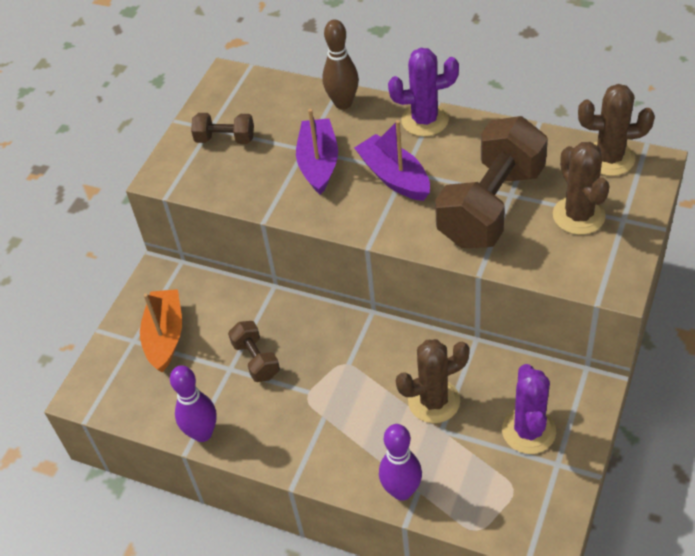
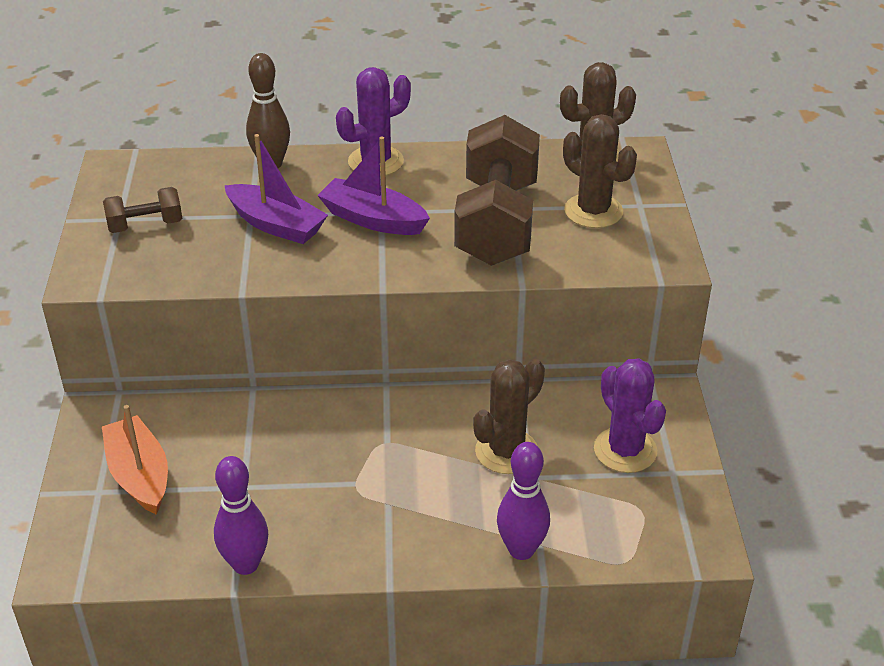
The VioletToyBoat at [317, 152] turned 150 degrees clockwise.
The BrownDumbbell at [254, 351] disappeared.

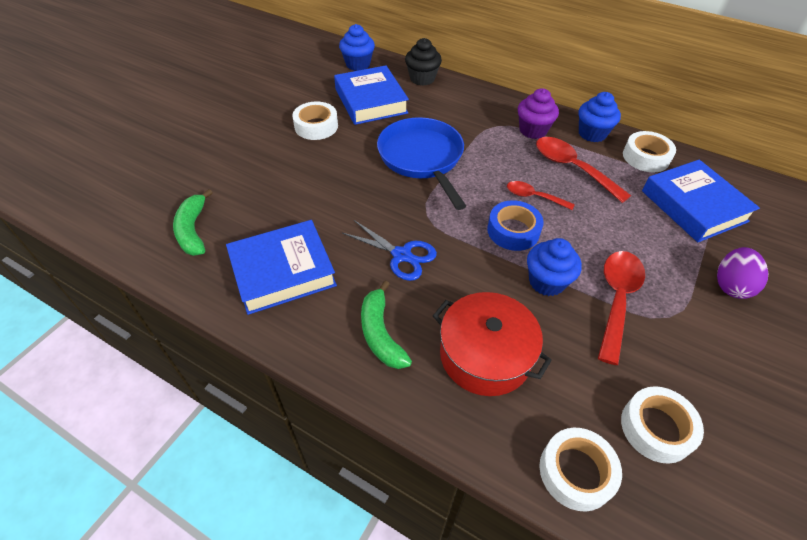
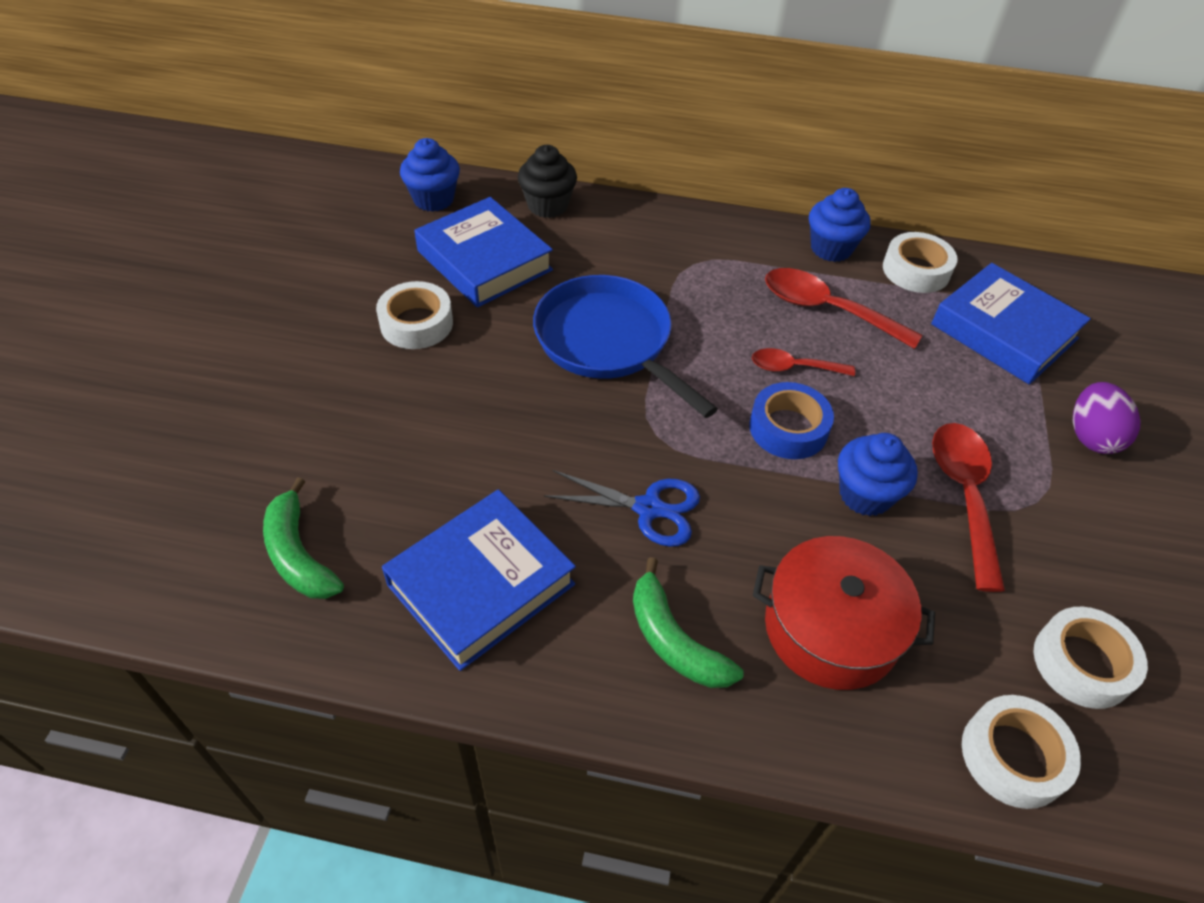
The VioletMuffin at [538, 113] disappeared.

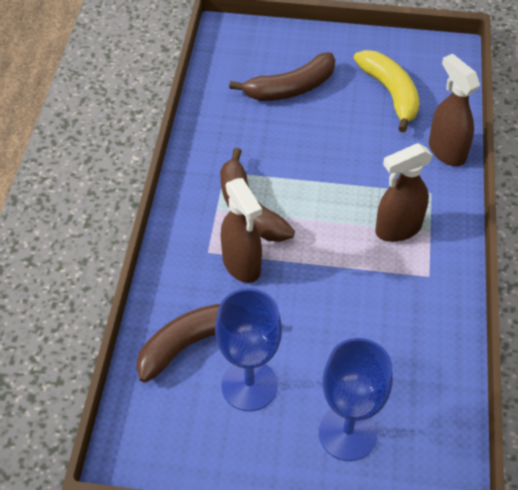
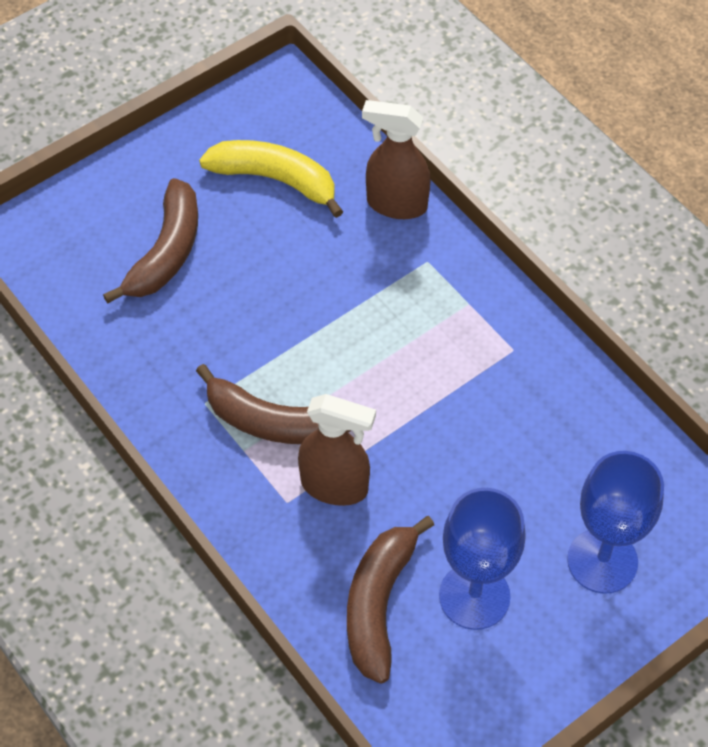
The BrownSprayer at [404, 192] disappeared.

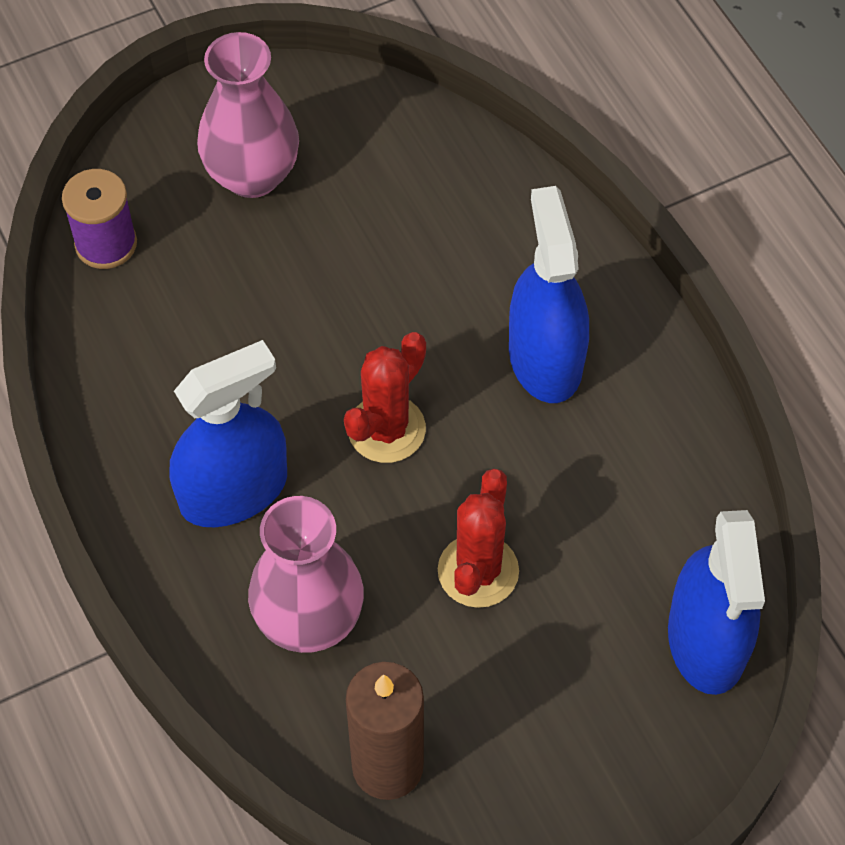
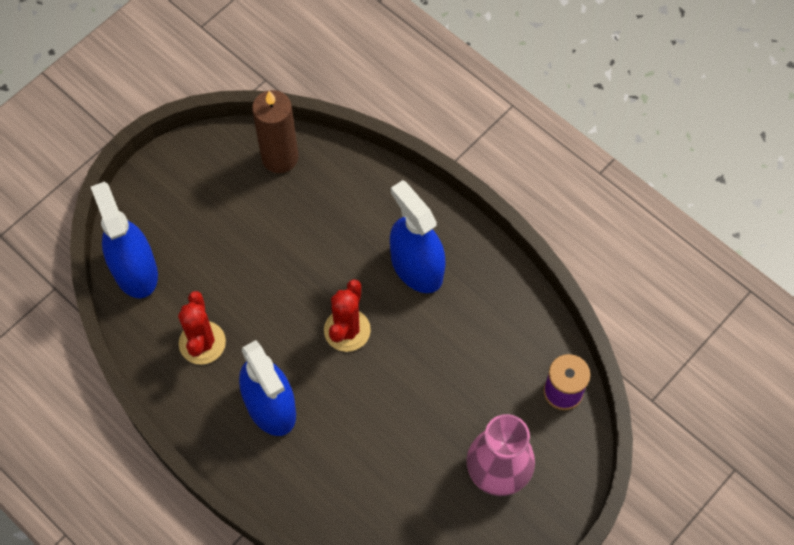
The RoyalBlueSprayer at [228, 433] turned 105 degrees clockwise.
The RedSaguaroCactus moved from [478, 538] to [202, 328].
The PinkFlowerVase at [306, 574] disappeared.

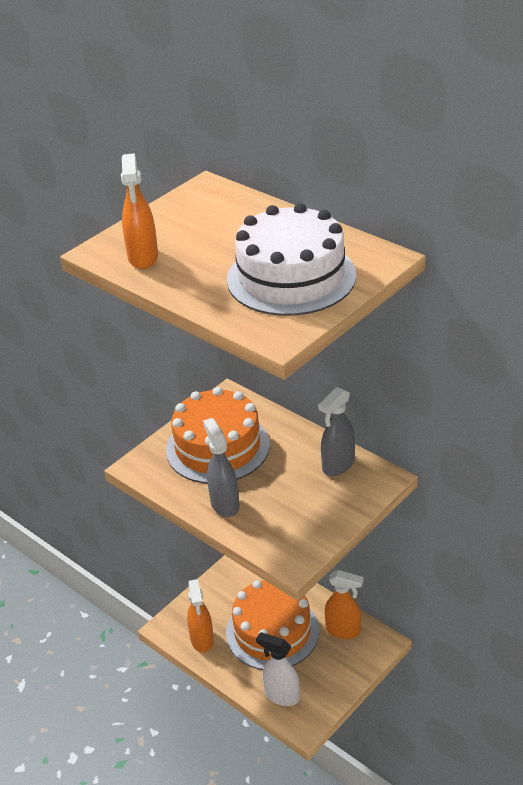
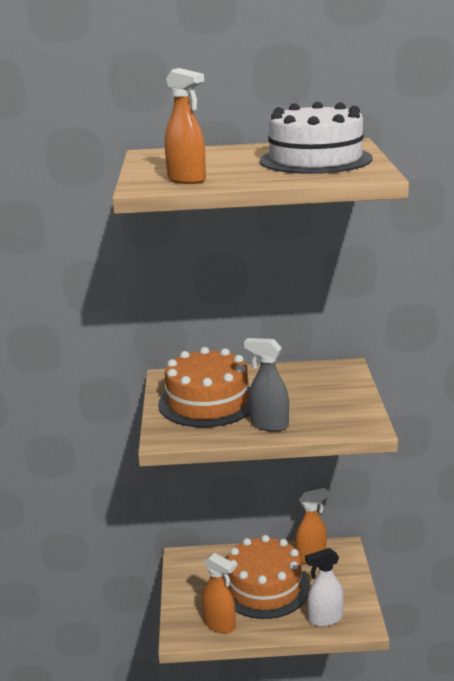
The GreySprayer at [336, 431] disappeared.

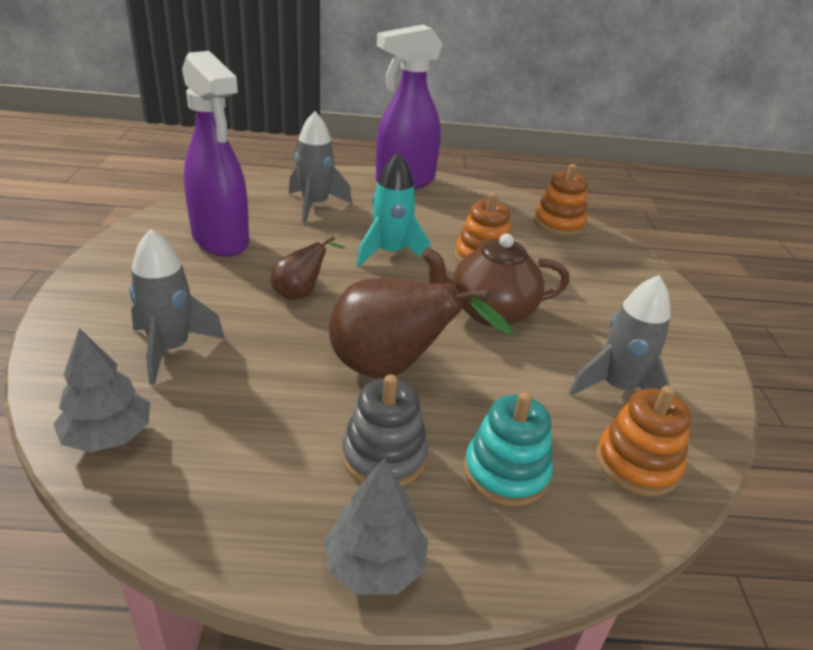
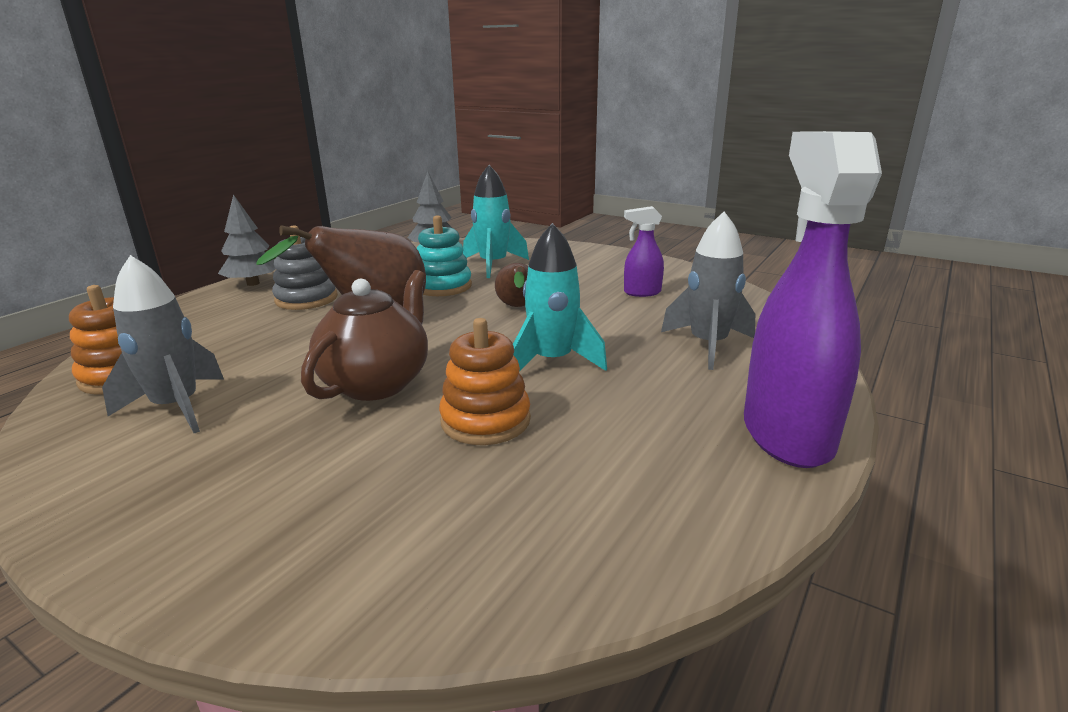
The VioletSprayer at [215, 154] changed to 0.46 times the size.
The BrightOrangeRingStacker at [560, 200] disappeared.
The GreyToyRocket at [177, 307] became the TurquoiseToyRocket at [496, 221].
The TurquoiseRingStacker moved from [508, 449] to [444, 255].

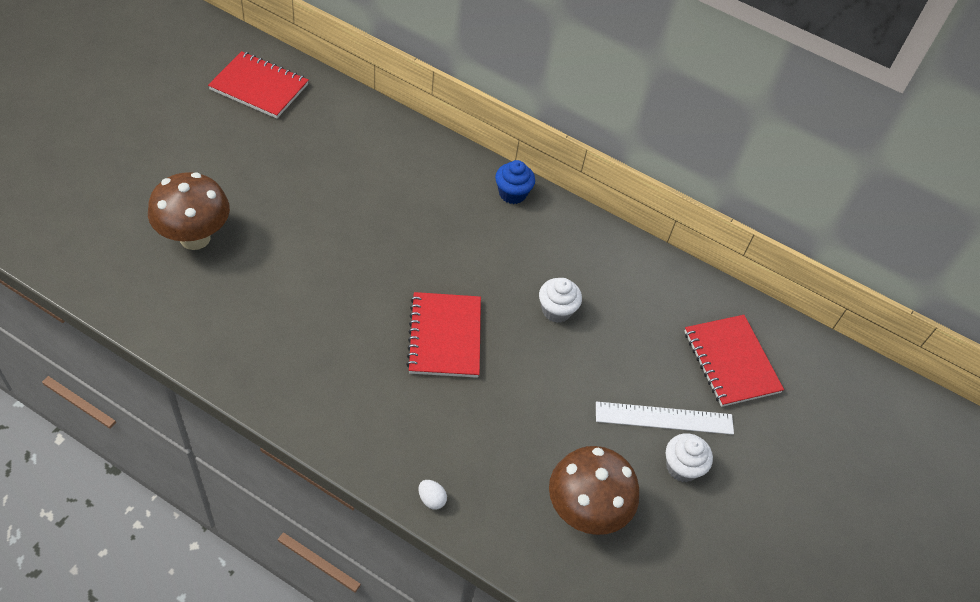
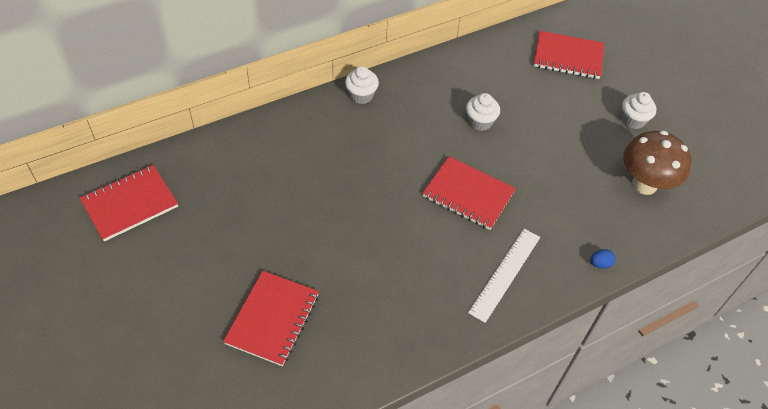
The RoyalBlueMuffin at [515, 182] became the SnowWhiteMuffin at [362, 85].
The BrownToadstool at [189, 211] was replaced by the RedNotebook at [271, 318].
The SnowWhiteStraightedge moved from [665, 418] to [504, 276].
The SnowWhiteEgg at [433, 495] became the RoyalBlueEgg at [603, 259].

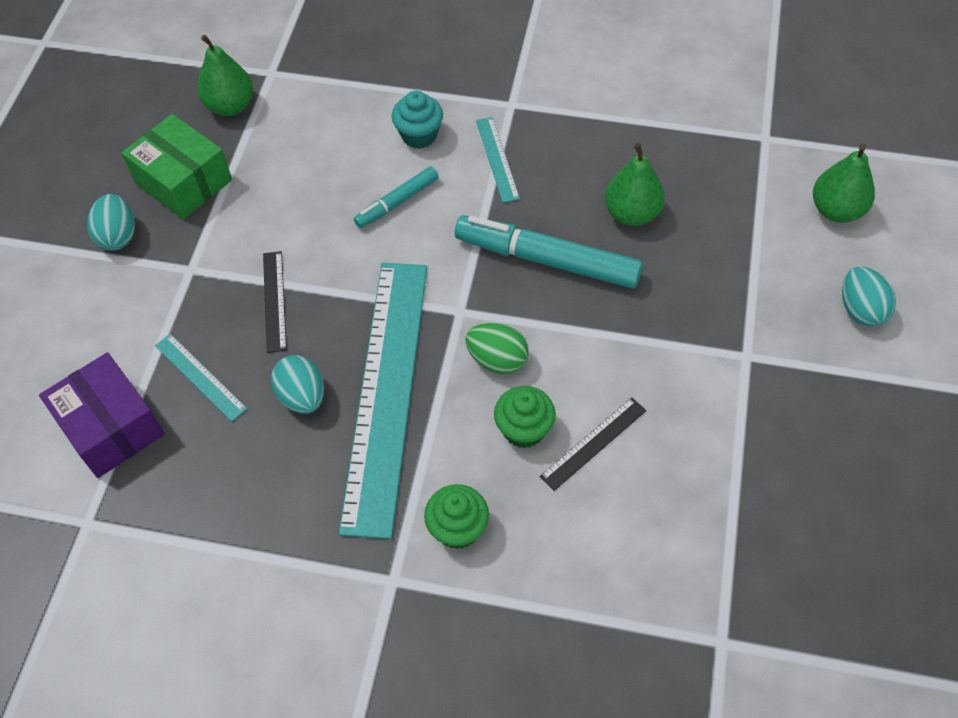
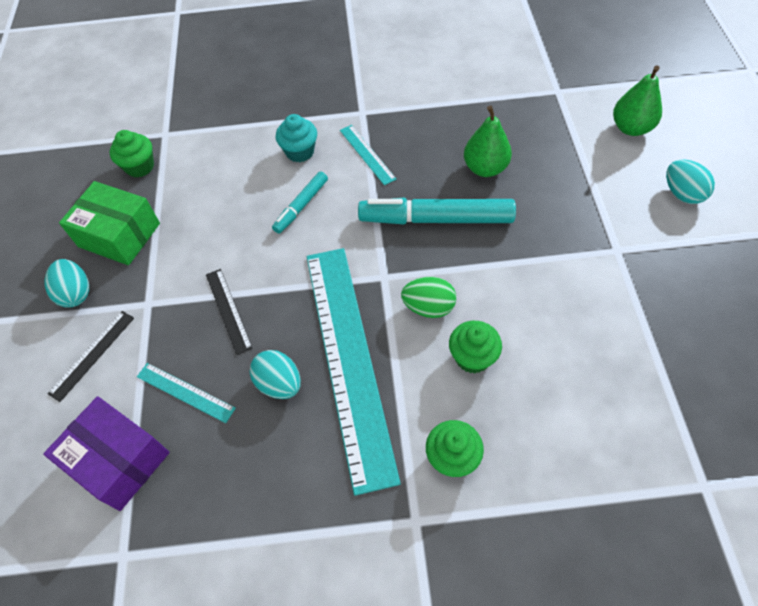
The GreenPearFruit at [225, 75] was replaced by the GreenMuffin at [132, 154].
The JetBlackStraightedge moved from [593, 444] to [91, 356].

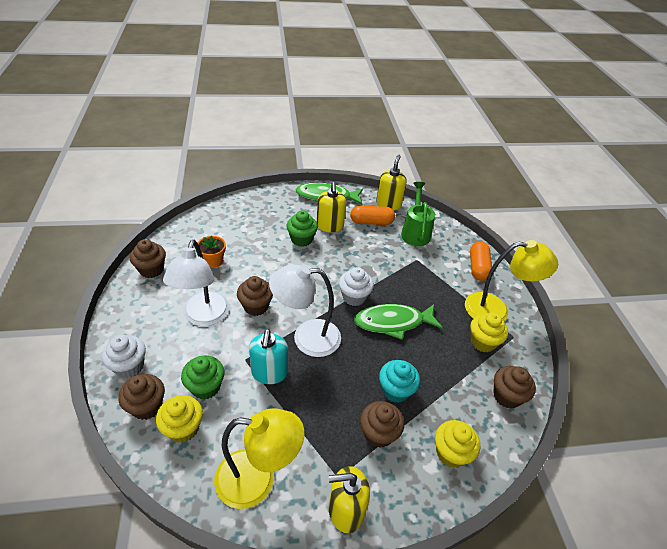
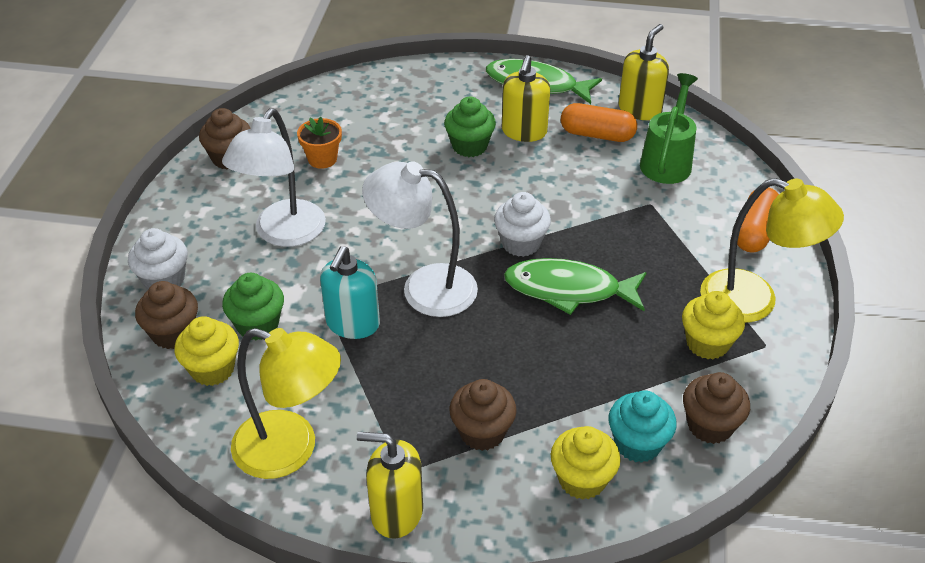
The BrownMuffin at [255, 296] disappeared.
The TurquoiseMuffin moved from [399, 381] to [643, 426].

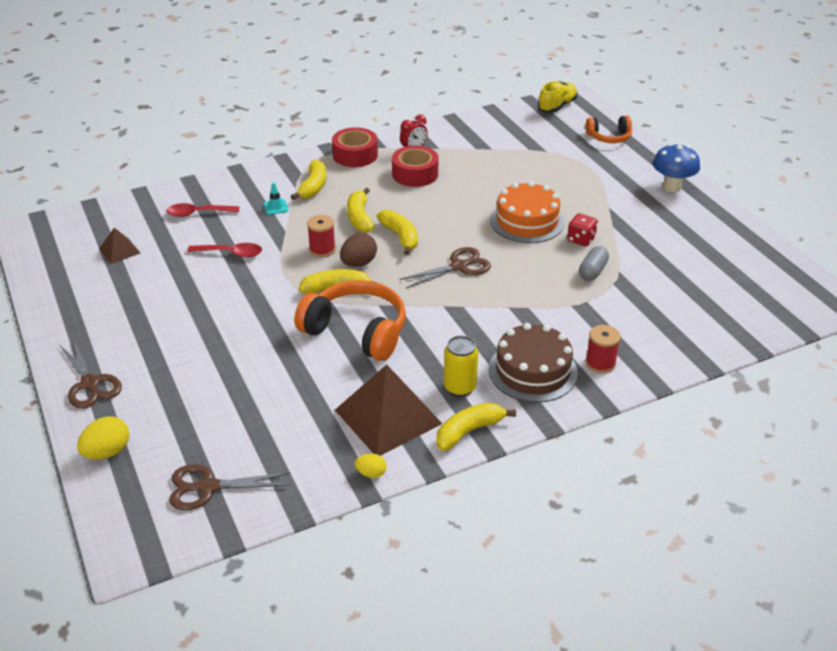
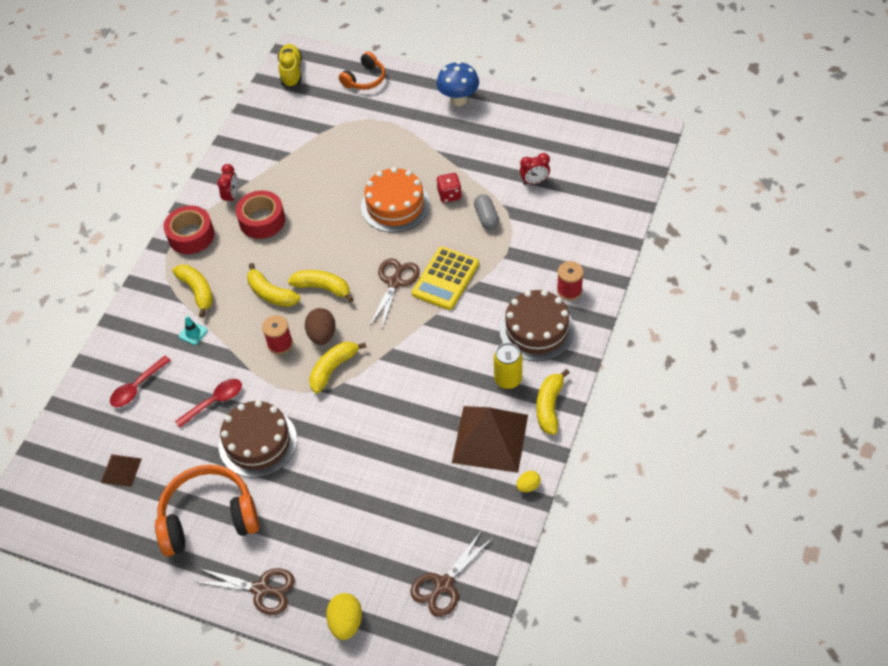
The BrightOrangeOverEarHeadphones moved from [350, 320] to [207, 510].
The RedBedsideClock at [535, 169] appeared.
The BrightYellowAddingMachine at [445, 278] appeared.
The BrownGateau at [258, 439] appeared.

